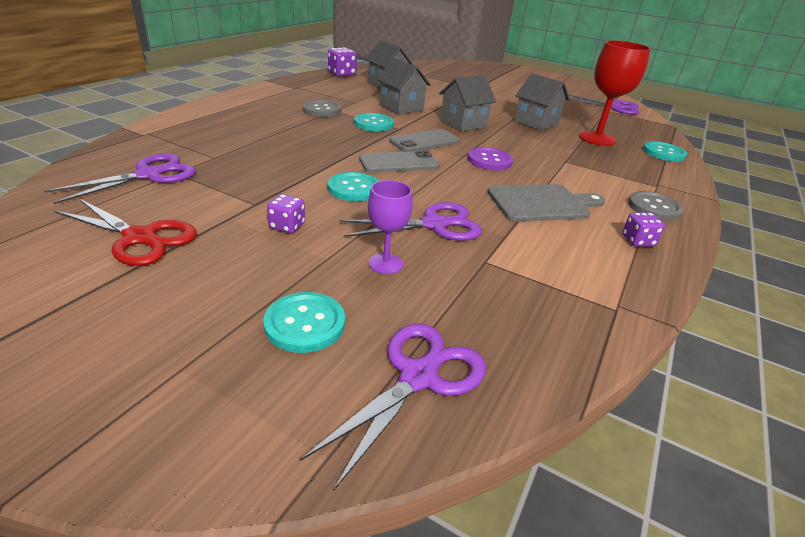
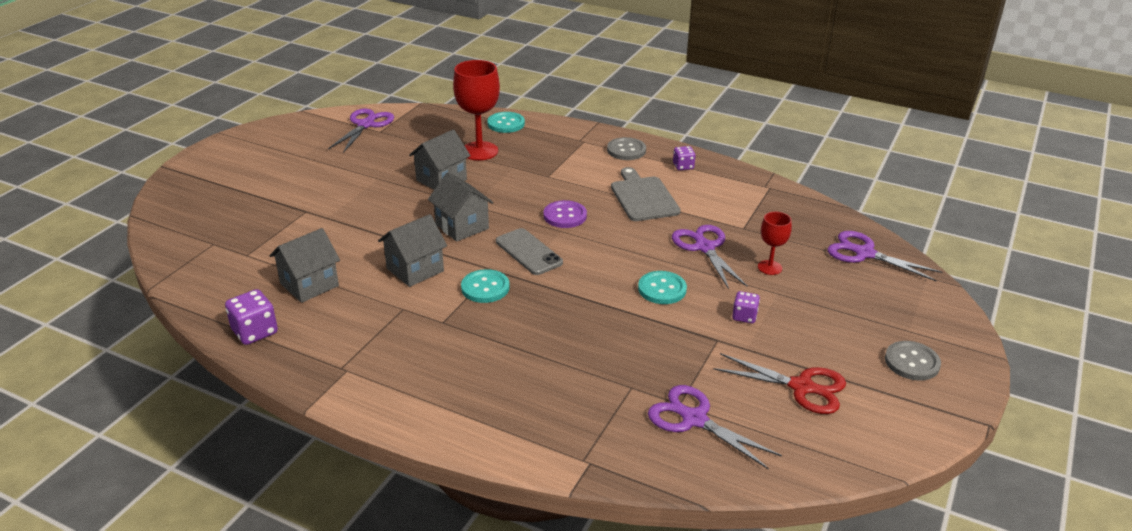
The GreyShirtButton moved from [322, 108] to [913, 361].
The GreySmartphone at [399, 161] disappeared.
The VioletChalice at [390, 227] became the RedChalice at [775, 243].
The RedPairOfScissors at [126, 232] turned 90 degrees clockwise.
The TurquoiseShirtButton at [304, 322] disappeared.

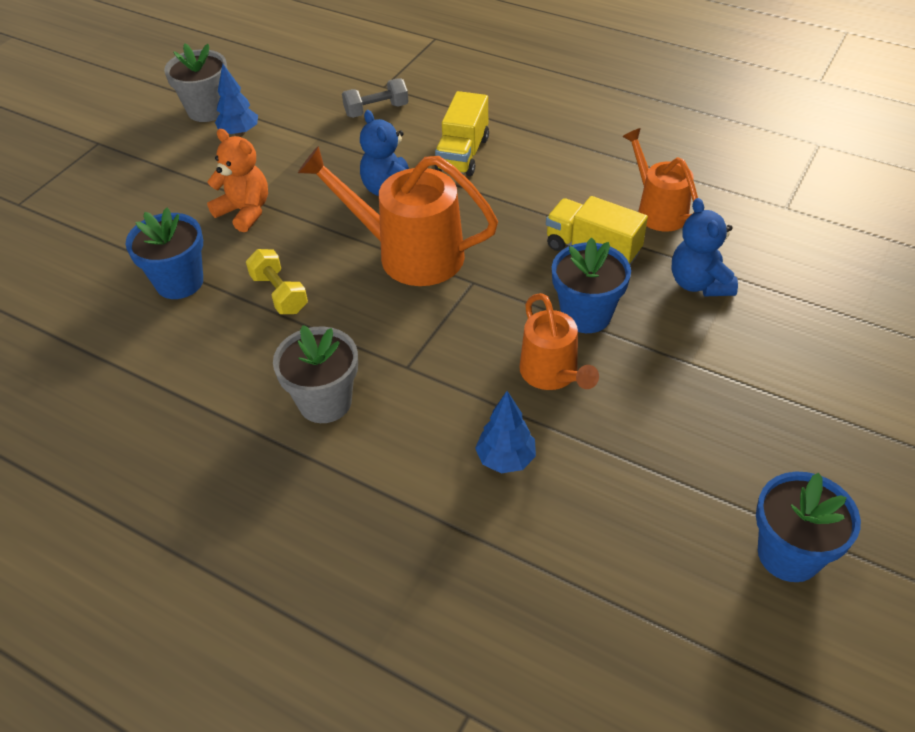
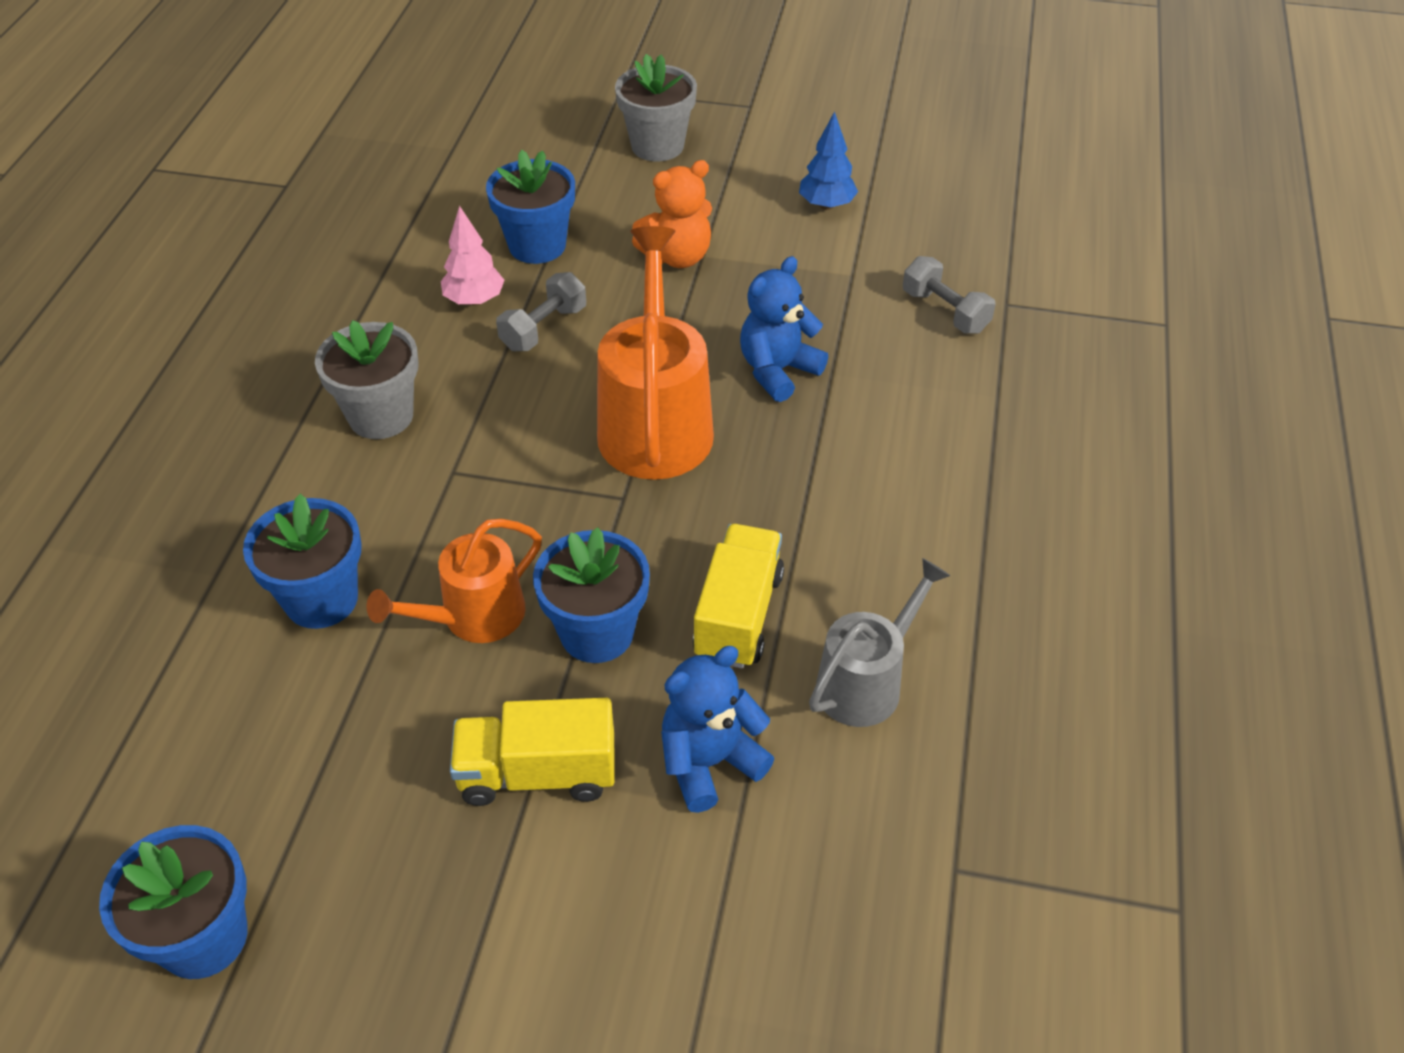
The GreyPlantPot moved from [196, 82] to [656, 108].
The BrightYellowLorry moved from [461, 133] to [532, 752].
The BrightOrangeSprinklingCan at [660, 180] became the GreySprinklingCan at [879, 642].
The BrightOrangeTeddy at [237, 181] turned 45 degrees clockwise.
The BrightYellowDumbbell at [277, 281] became the GreyDumbbell at [541, 311].
The RoyalBlueTree at [505, 432] was replaced by the RoyalBluePlantPot at [302, 561].
The PinkTree at [472, 255] appeared.

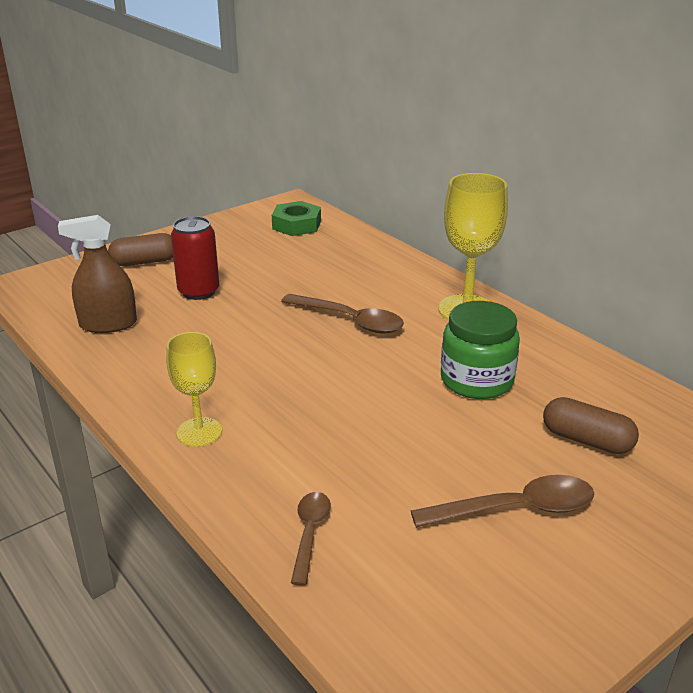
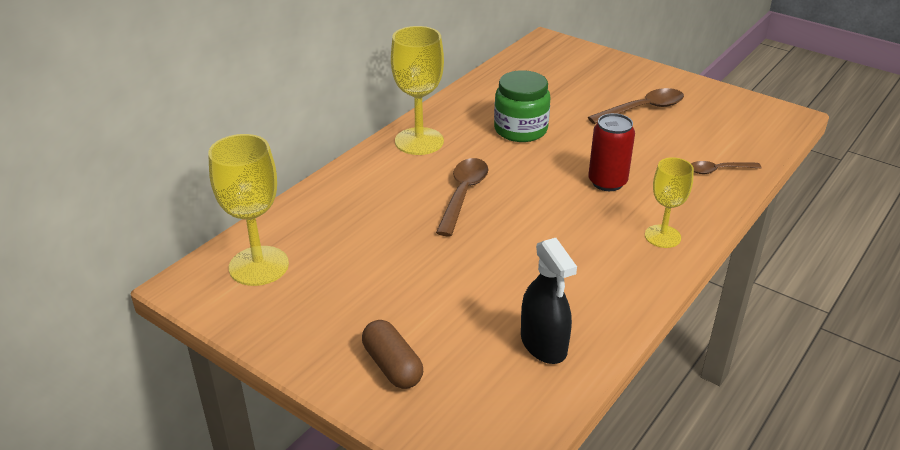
The GreenHexNut at [296, 218] was replaced by the BrightYellowChalice at [248, 210].
The BrownSprayer at [97, 274] became the JetBlackSprayer at [549, 301].
The RedCan moved from [195, 258] to [611, 152].
The BrownPillShape at [591, 425] disappeared.
The BrownTablespoon at [502, 501] turned 90 degrees clockwise.

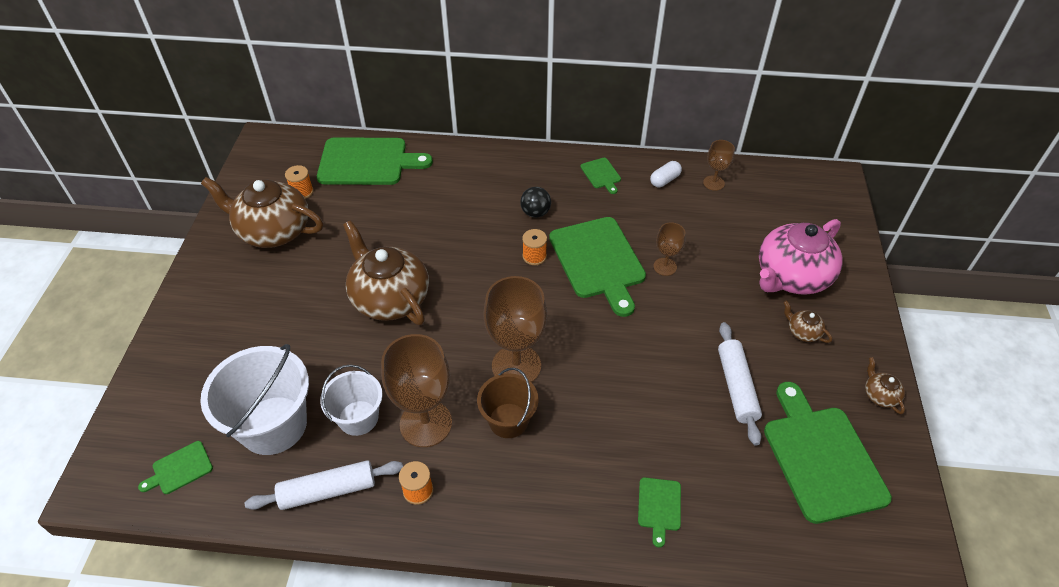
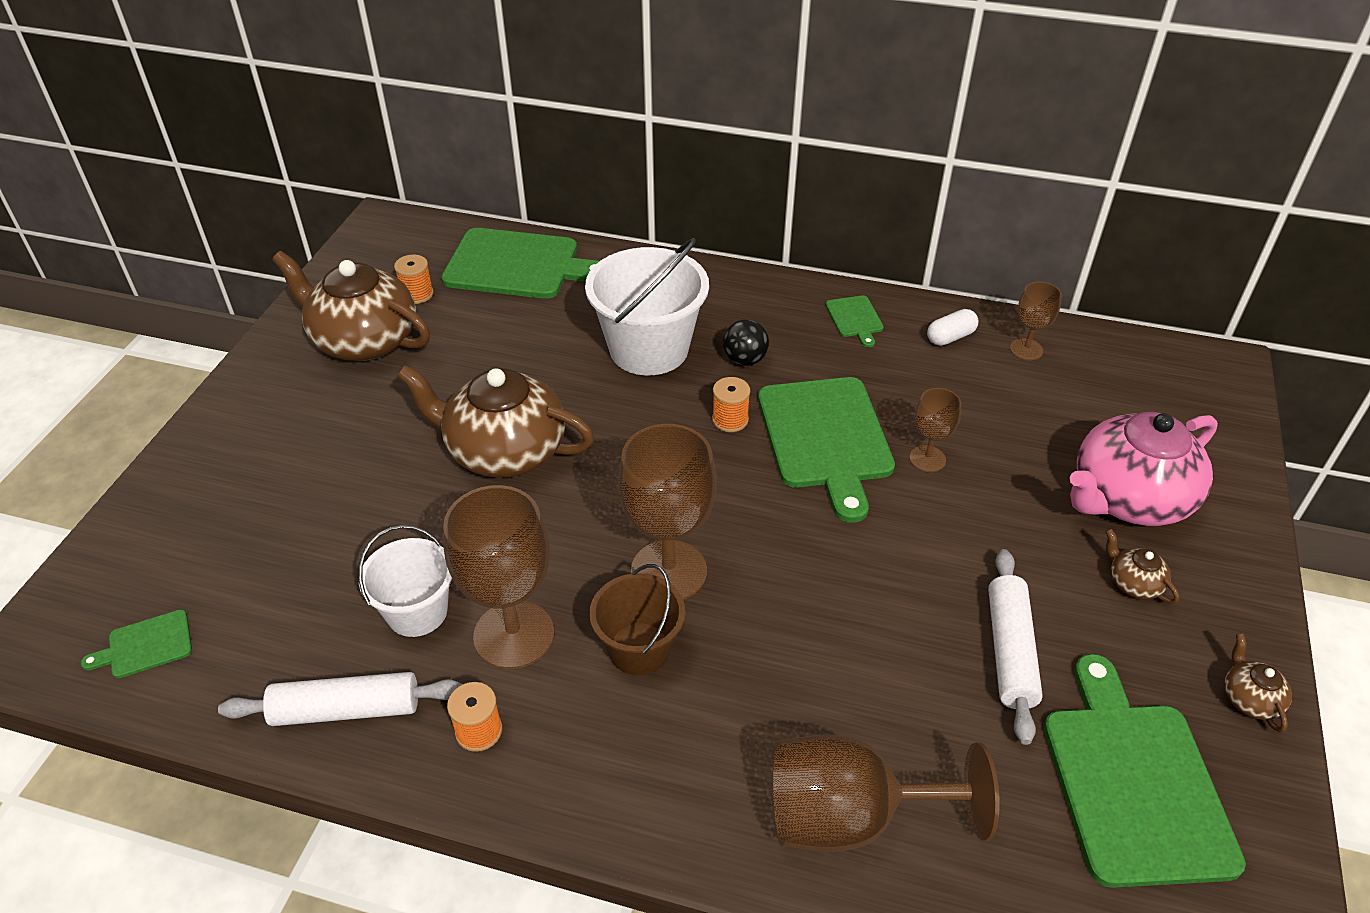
The BrownTeapot at [386, 272] turned 45 degrees counterclockwise.
The SnowWhiteBucket moved from [254, 399] to [647, 306].
The GreenChoppingBoard at [659, 512] was replaced by the BrownChalice at [886, 793].

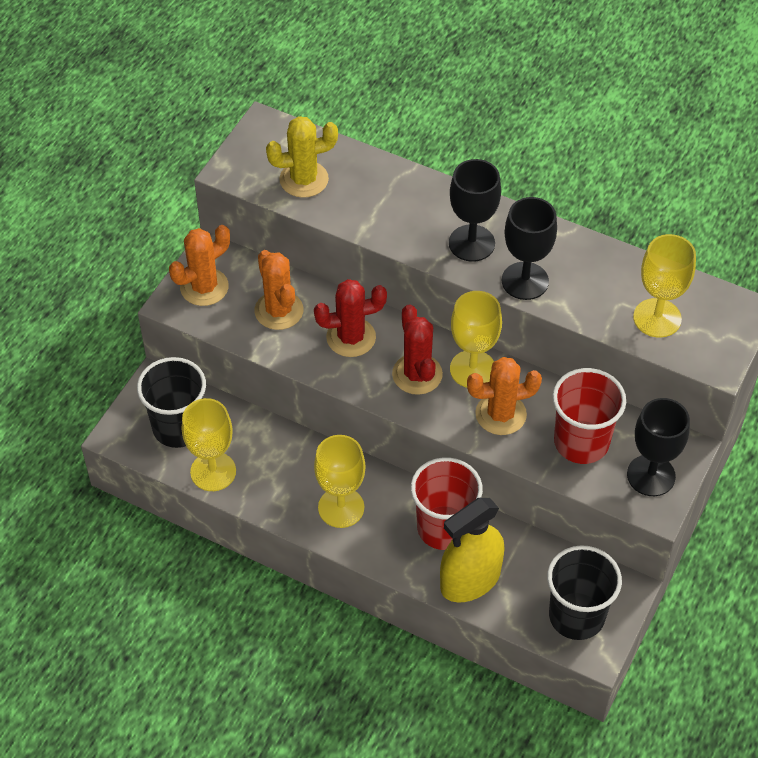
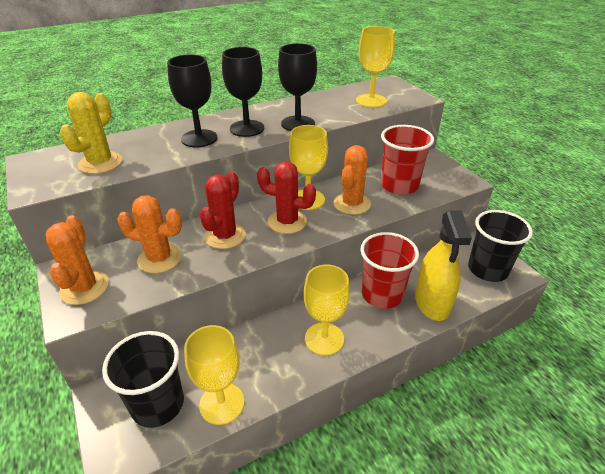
The JetBlackChalice moved from [658, 447] to [192, 100].

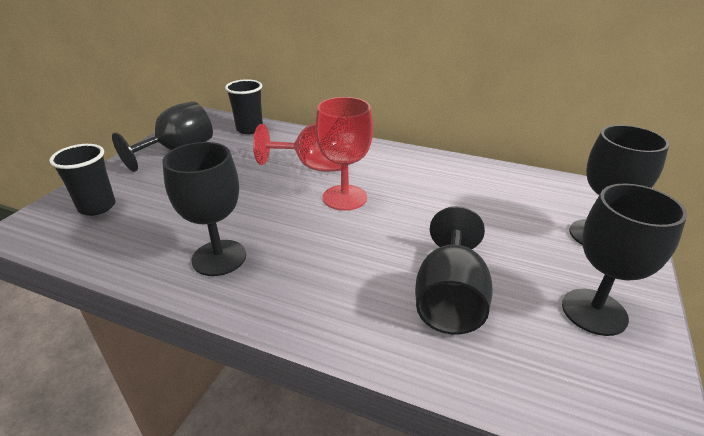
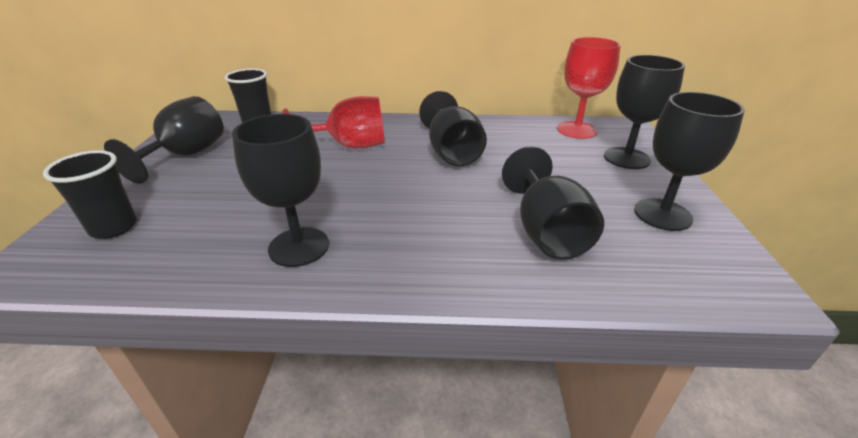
The RedChalice moved from [344, 154] to [588, 88].
The JetBlackChalice at [453, 129] appeared.

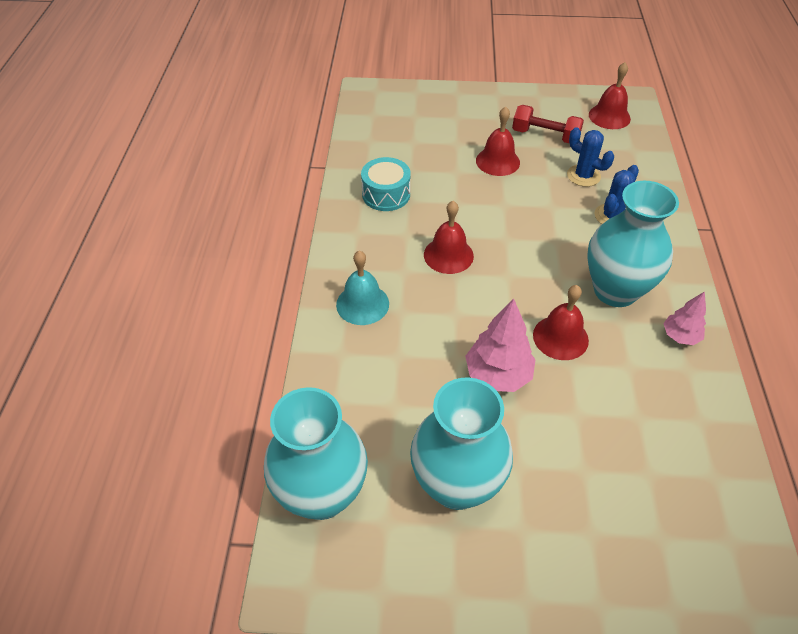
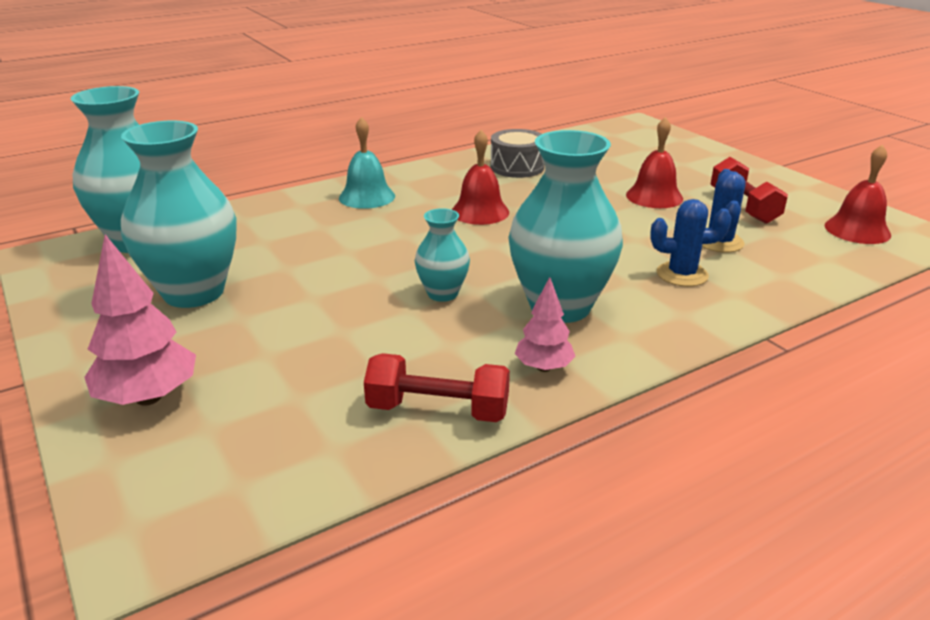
The TurquoiseDrum at [386, 184] became the GreyDrum at [517, 153].
The RedHandBell at [561, 322] was replaced by the TurquoiseFlowerVase at [442, 255].
The PinkTree moved from [500, 345] to [140, 320].
The RedDumbbell at [437, 387] appeared.

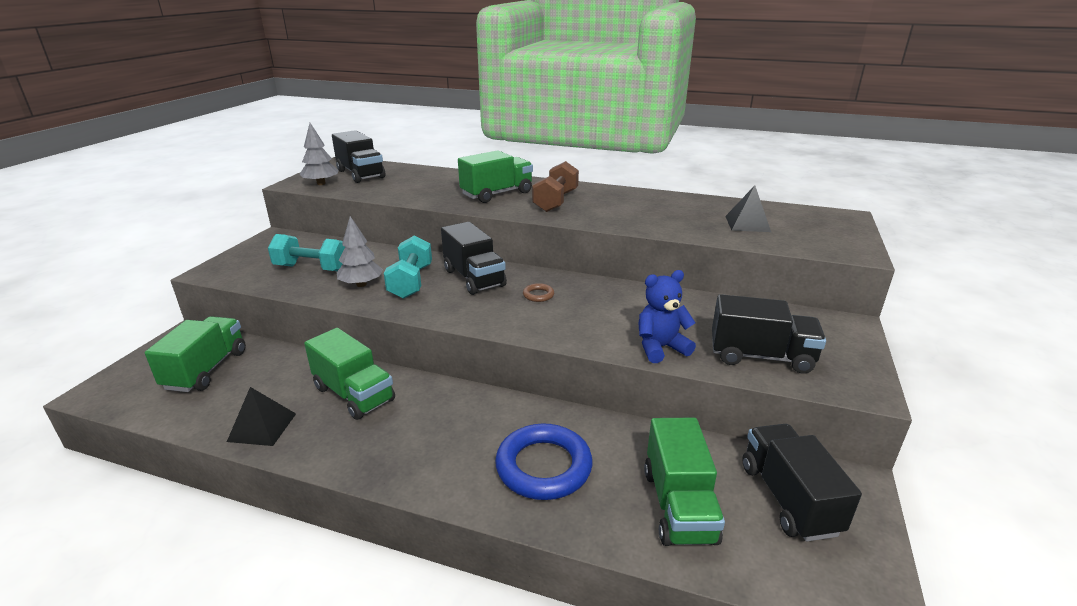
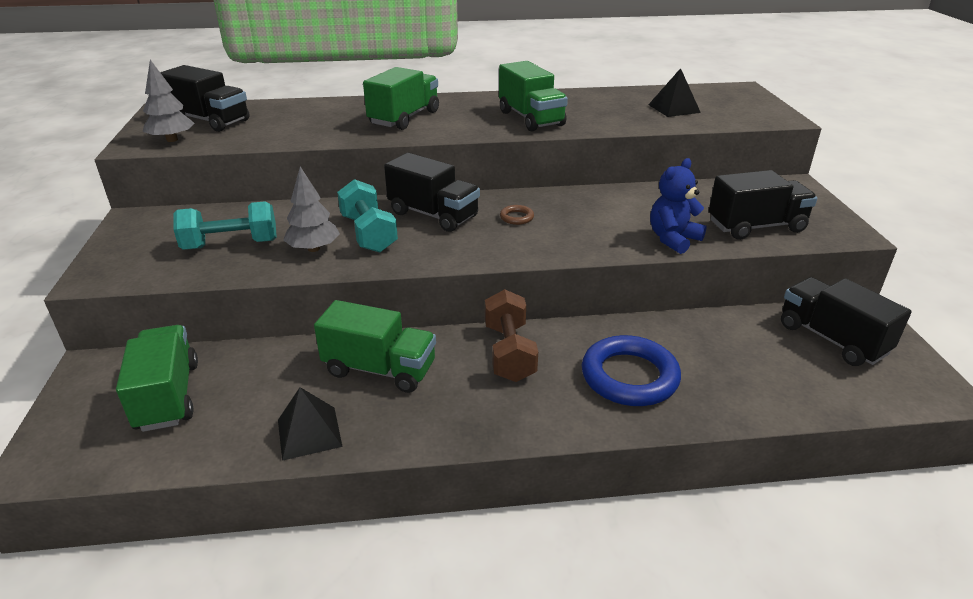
The BrownDumbbell moved from [555, 186] to [511, 335].
The GreenLorry moved from [684, 482] to [533, 96].

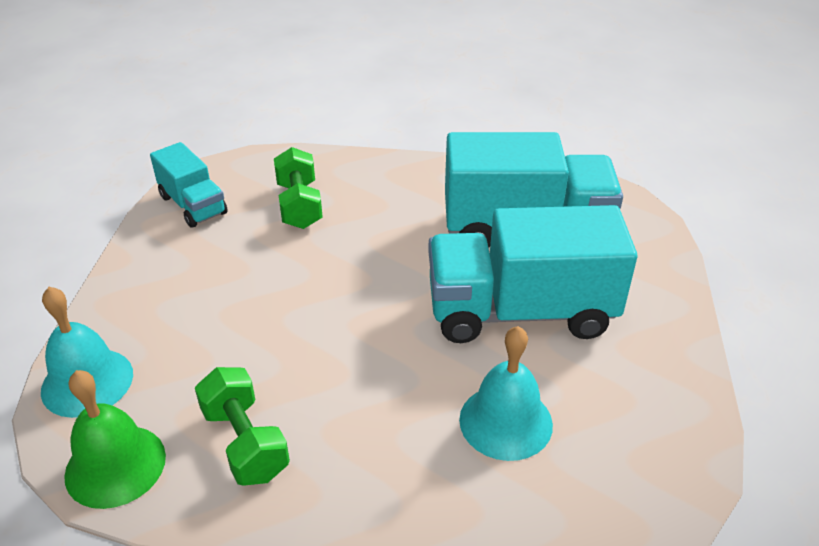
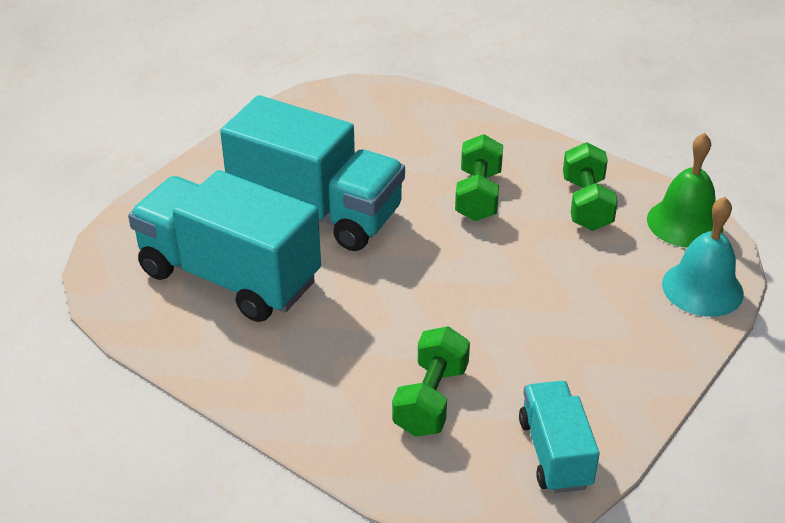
The TurquoiseHandBell at [506, 393] disappeared.
The GreenDumbbell at [479, 177] appeared.

